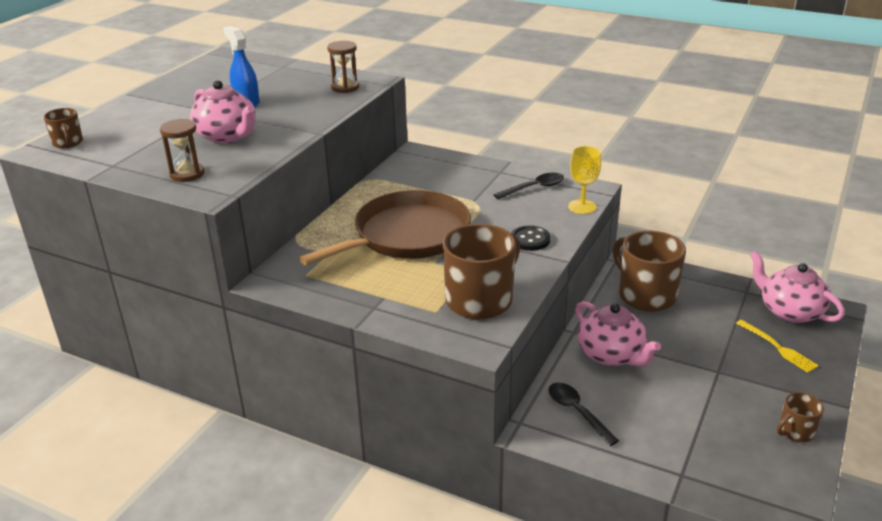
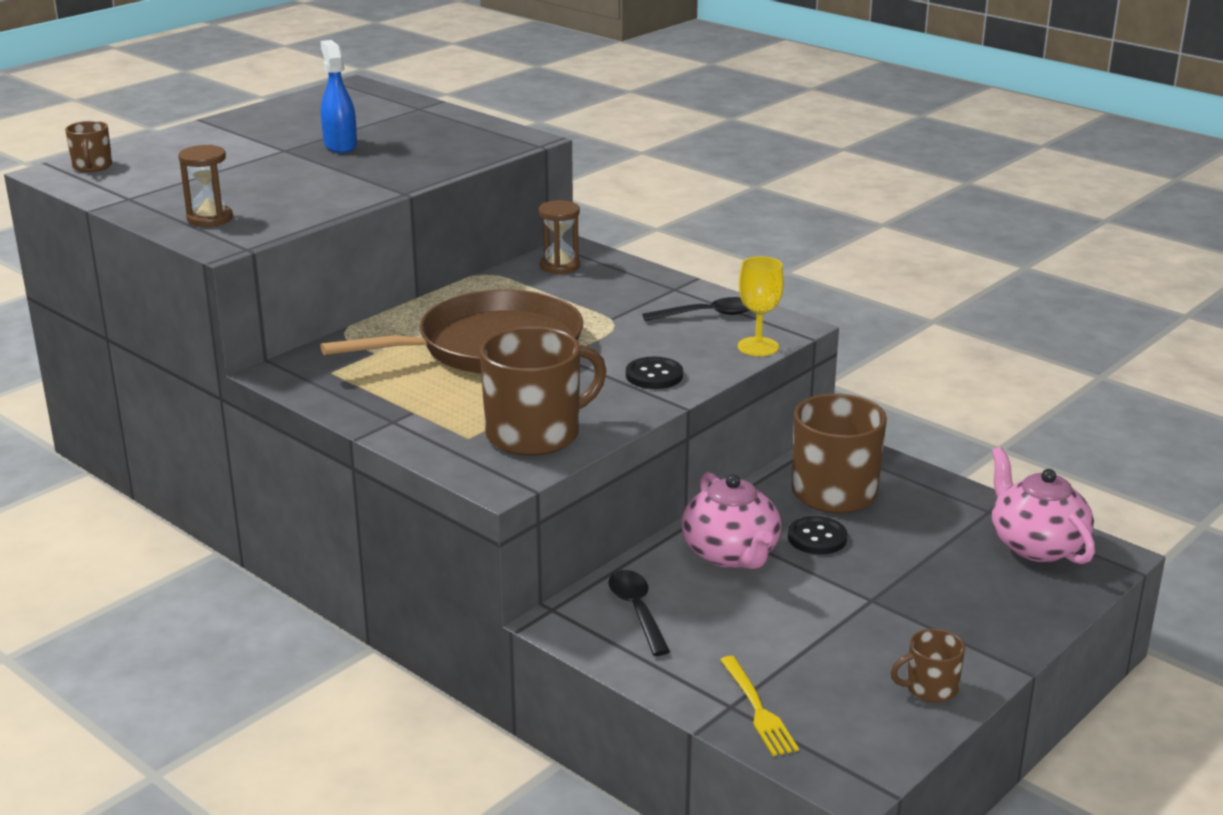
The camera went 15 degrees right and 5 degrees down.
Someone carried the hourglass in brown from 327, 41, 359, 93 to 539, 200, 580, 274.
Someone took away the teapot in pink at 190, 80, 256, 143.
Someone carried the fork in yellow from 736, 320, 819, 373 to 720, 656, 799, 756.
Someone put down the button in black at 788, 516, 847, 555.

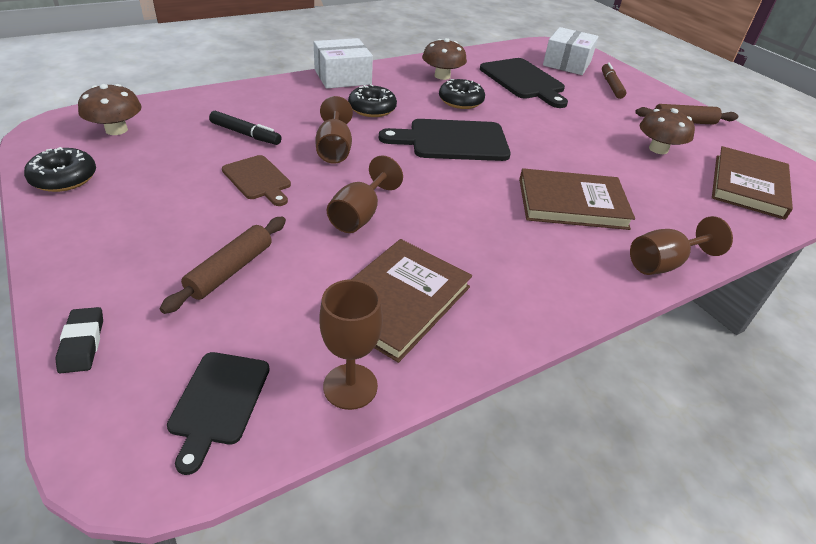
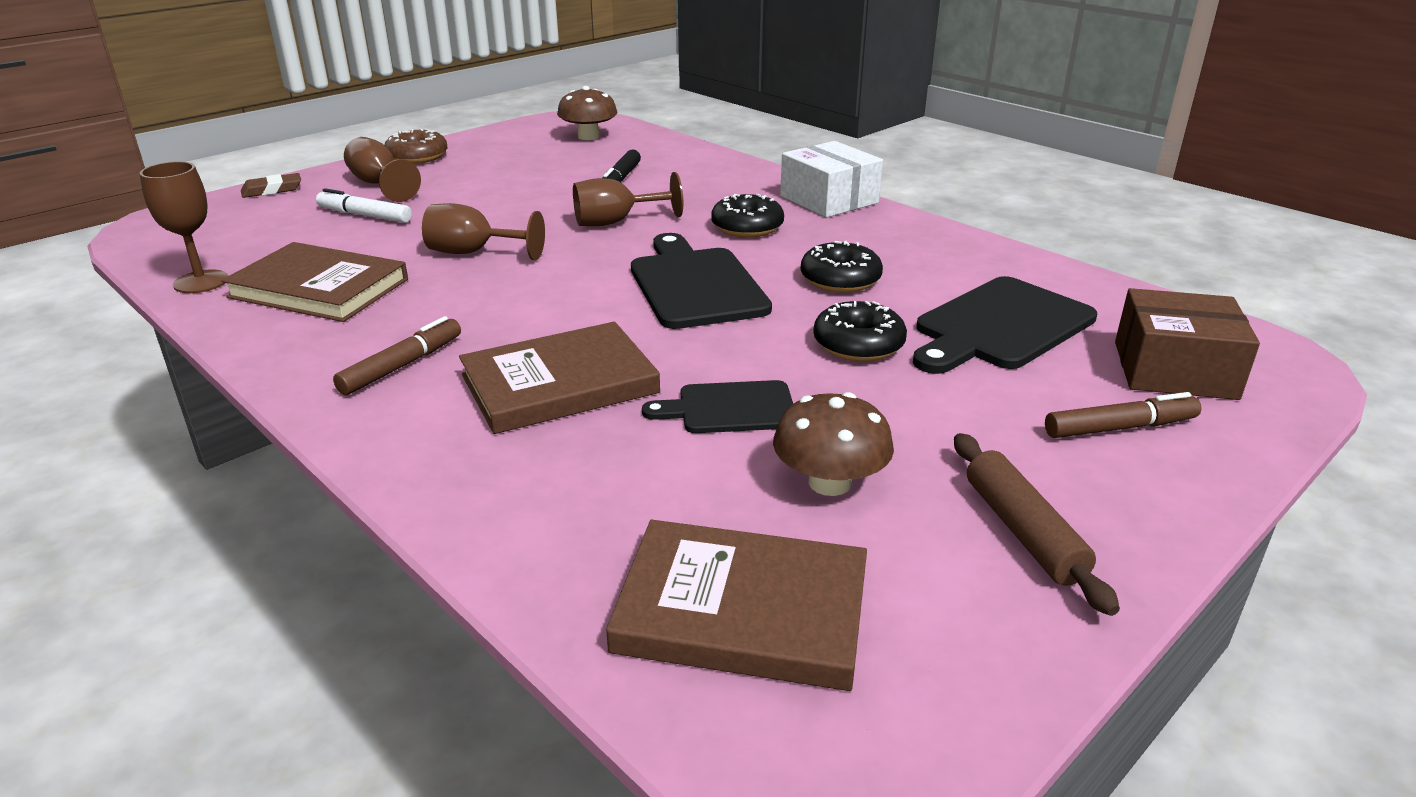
The camera went 80 degrees right and 10 degrees down.
Someone repainted the box in white at 543, 27, 599, 75, which became the box in brown at 1115, 288, 1260, 400.
Someone took away the mushroom in brown at 422, 38, 467, 80.
Someone carried the donut in black from 24, 147, 96, 192 to 813, 301, 907, 361.
Someone took away the cutting board in brown at 222, 155, 291, 206.
Someone rotated the book in brown at 519, 168, 635, 230 by 75 degrees clockwise.
Someone carried the goblet in brown from 630, 216, 733, 275 to 344, 137, 421, 202.
Someone swapped the rolling pin in brown at 160, 217, 286, 314 for the marker in white at 316, 188, 412, 223.
Someone repainted the eraser in black at 55, 307, 103, 373, which became the eraser in brown at 241, 173, 301, 198.
Someone carried the cutting board in black from 167, 352, 270, 475 to 642, 380, 793, 433.
Someone put down the donut in brown at 384, 129, 448, 164.
Someone put down the marker in brown at 333, 316, 461, 395.

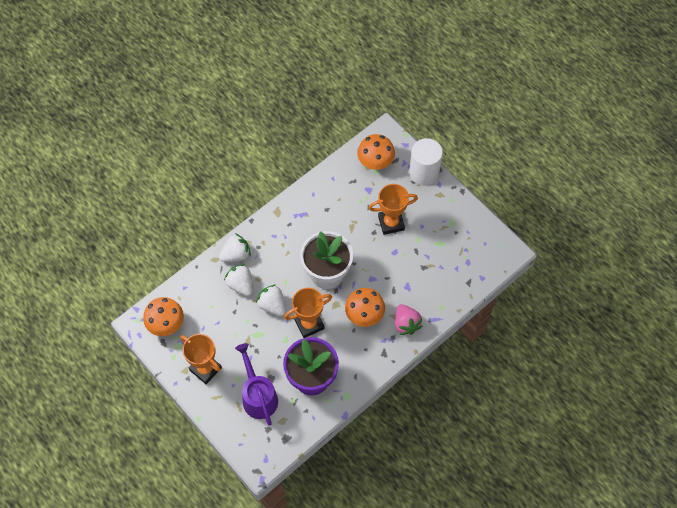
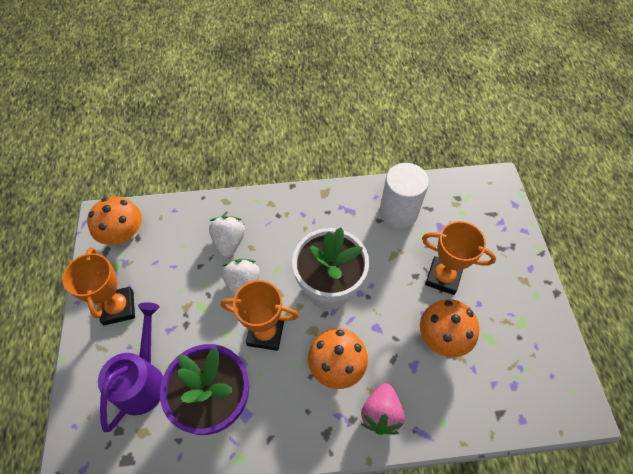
The camera went 35 degrees right and 5 degrees down.
Someone carried the mushroom in orange from 357, 134, 395, 170 to 420, 299, 479, 357.
Someone carried the cylinder in white from 409, 138, 443, 186 to 380, 163, 429, 228.
Someone took away the strawberry in white at 219, 233, 251, 262.

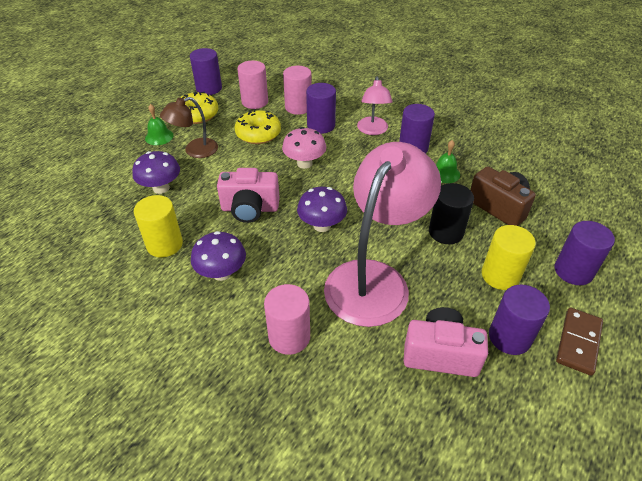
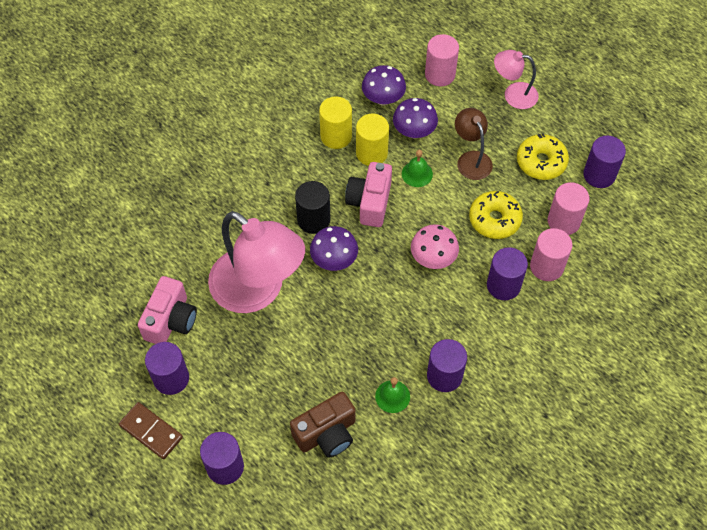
The camera went 100 degrees right and 15 degrees up.
Someone carried the lamp in pink from 357, 76, 393, 135 to 494, 50, 539, 109.
Someone carried the bell in green from 145, 104, 174, 145 to 402, 150, 433, 187.
Someone carried the cylinder in black from 429, 183, 474, 244 to 295, 181, 331, 234.
Someone carried the cylinder in yellow from 482, 225, 536, 290 to 356, 114, 389, 166.
Someone carried the mushroom in purple from 191, 231, 246, 281 to 362, 65, 406, 105.
Someone carried the cylinder in pink from 264, 284, 310, 355 to 425, 34, 459, 86.

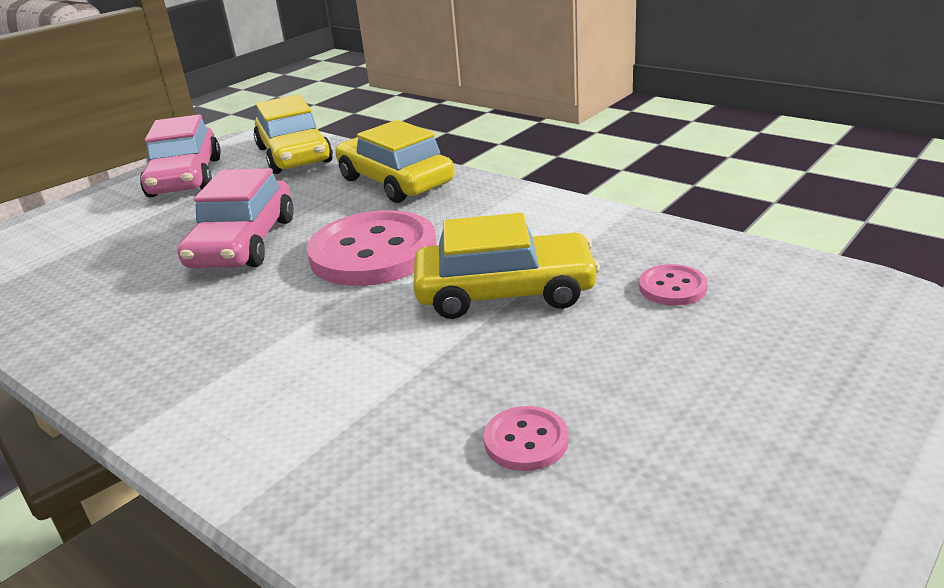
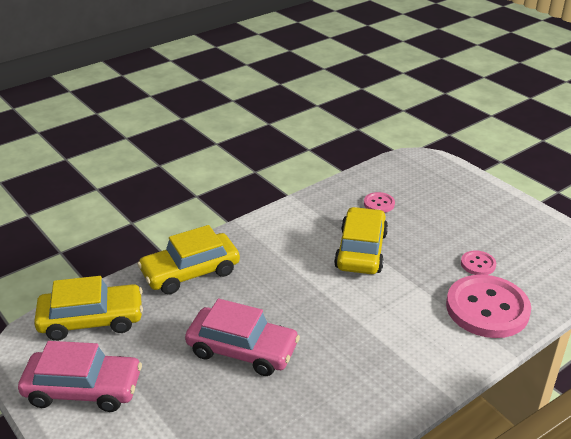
The camera went 80 degrees left and 5 degrees up.
Someone carried the button in pink from 307, 210, 437, 286 to 446, 275, 531, 338.

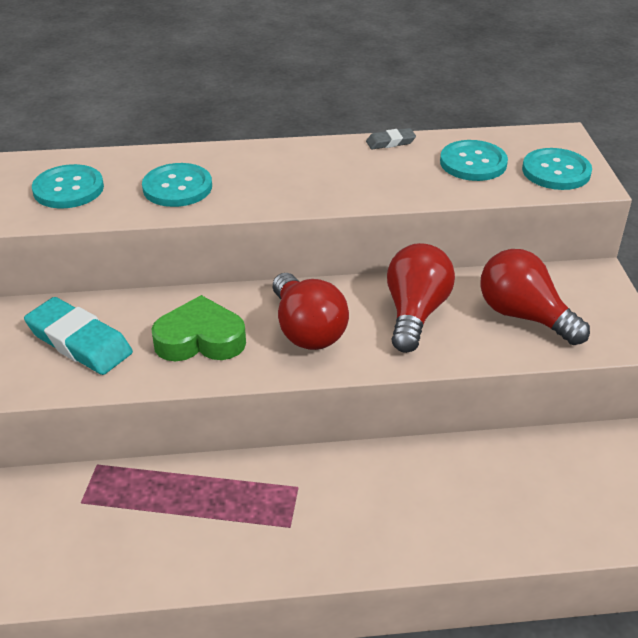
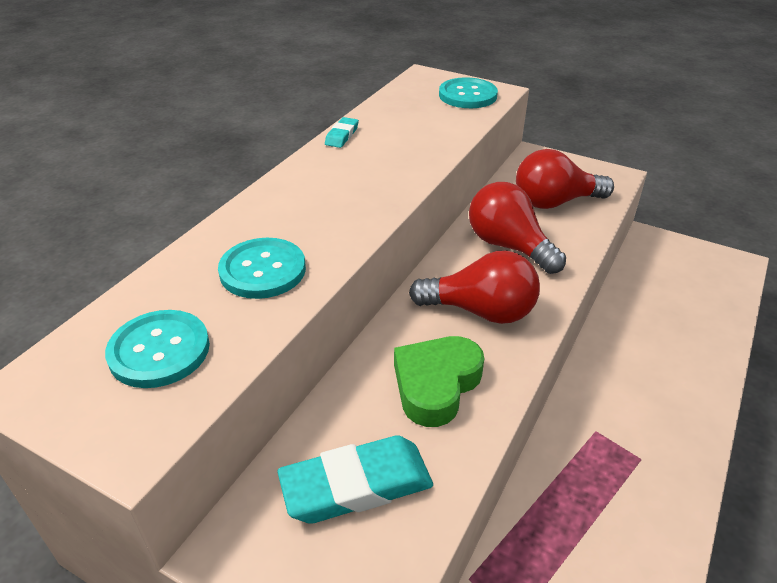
The camera went 55 degrees left and 0 degrees up.
Someone repainted the eraser in grey at 366, 128, 416, 149, which became the eraser in turquoise at 325, 117, 359, 148.
Someone took away the button in turquoise at 440, 140, 508, 181.

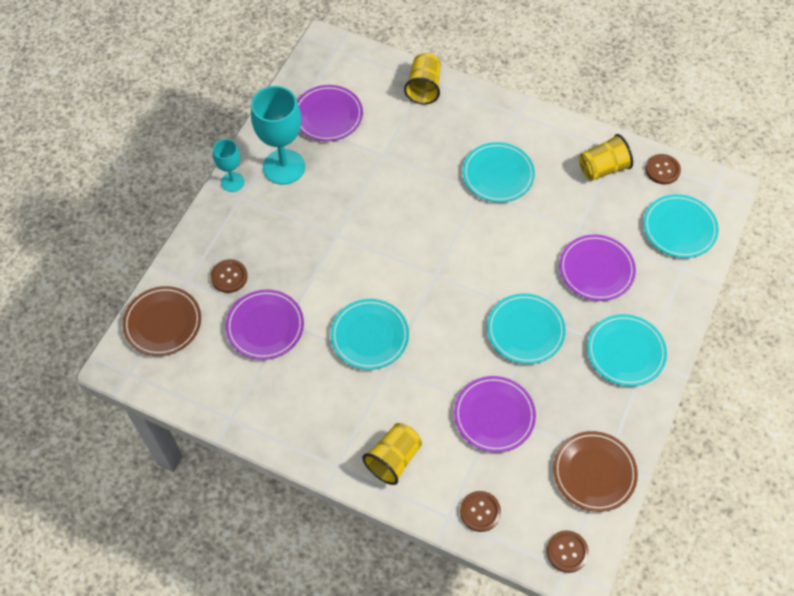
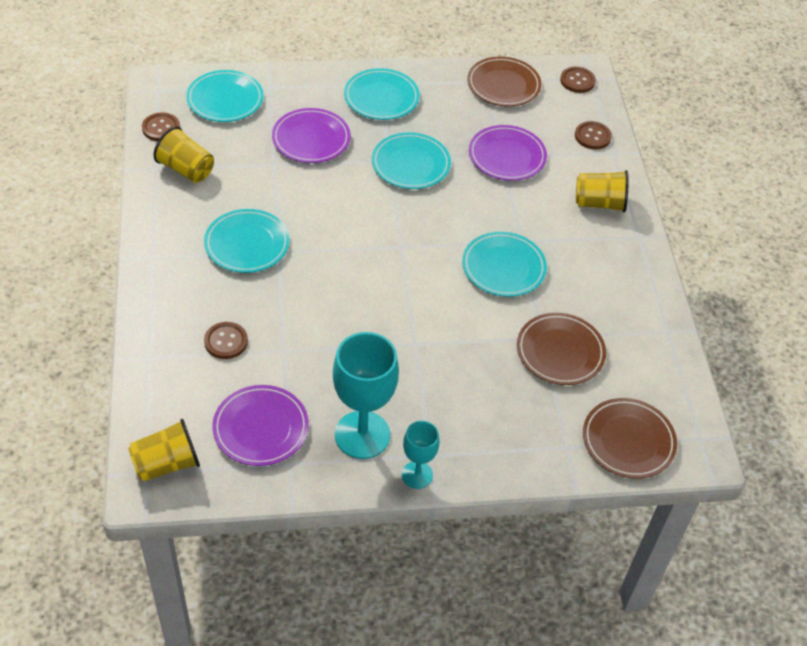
The camera went 125 degrees left and 10 degrees down.
Someone carried the cup in yellow from 404, 53, 441, 104 to 128, 419, 200, 482.
Someone carried the button in brown from 211, 259, 248, 293 to 204, 322, 248, 359.
Someone repainted the plate in purple at 225, 289, 304, 360, which became the plate in brown at 517, 313, 606, 385.

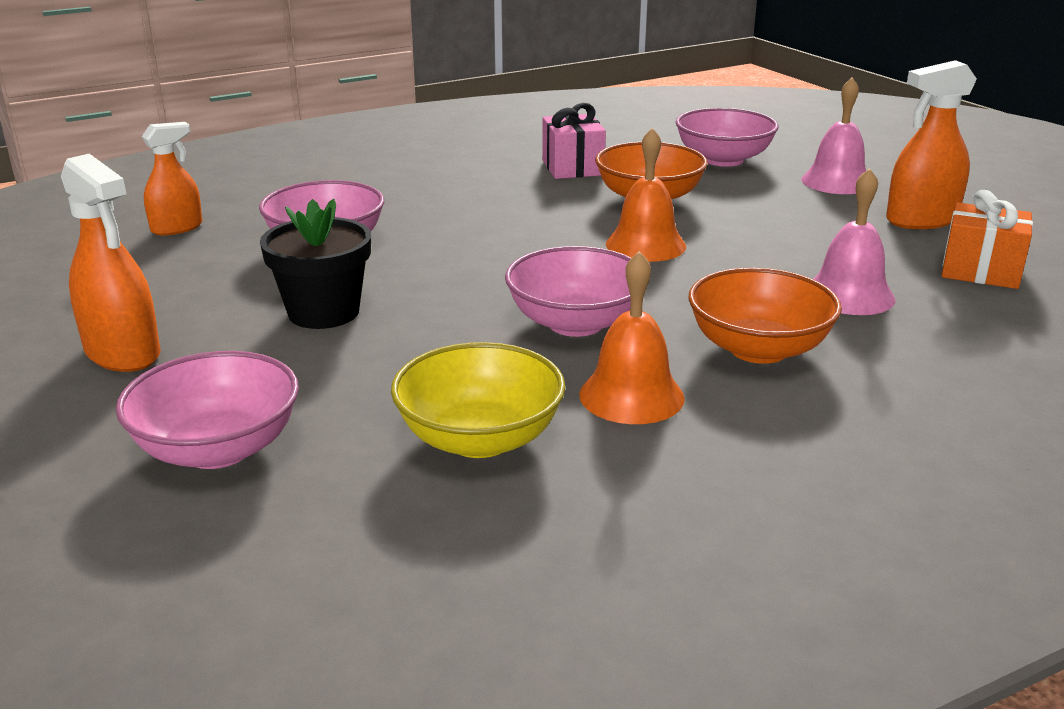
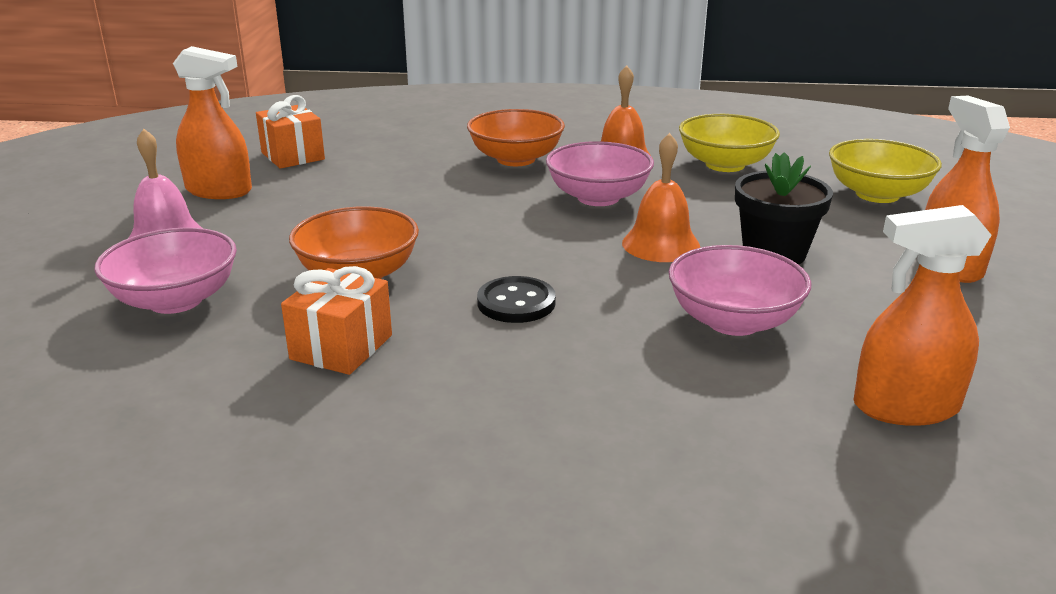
The camera went 145 degrees left and 0 degrees up.
Someone repainted the gift in pink at 542, 103, 606, 179, which became the gift in orange at 281, 266, 392, 375.
Someone scaled the spray bottle in orange at 142, 122, 202, 236 by 1.50.
Someone carried the bell in orange from 606, 128, 686, 262 to 622, 133, 700, 262.
Someone took away the bell in pink at 813, 168, 895, 315.
Someone repainted the bowl in pink at 116, 351, 299, 469, which became the bowl in yellow at 829, 139, 942, 203.
Someone put down the button in black at 477, 276, 556, 323.

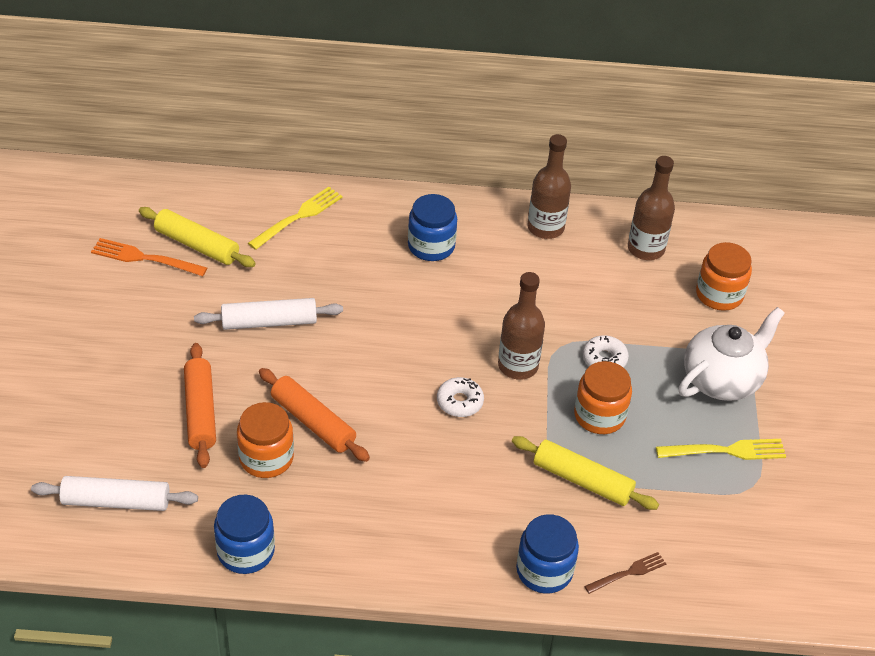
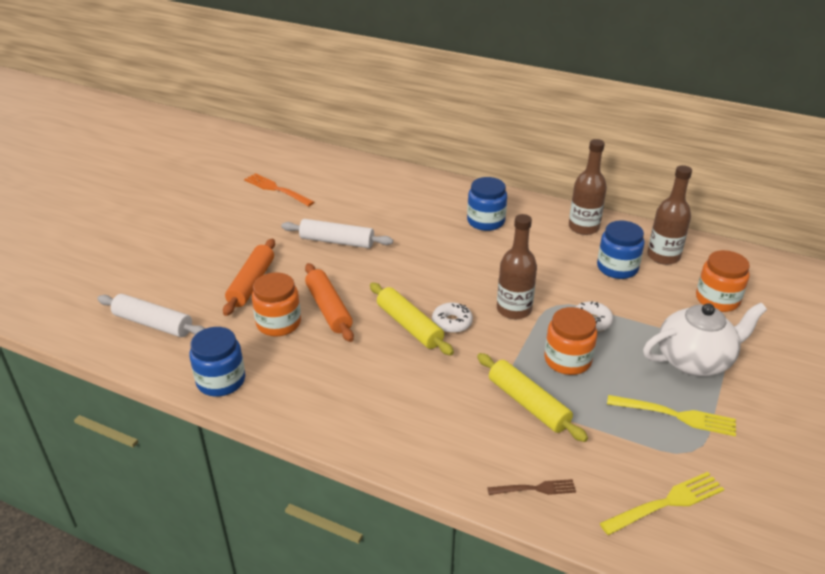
The camera went 25 degrees right and 10 degrees down.
Someone carried the fork in yellow from 248, 187, 343, 250 to 600, 472, 724, 535.
Someone carried the rolling pin in yellow from 139, 207, 256, 267 to 370, 283, 454, 356.
Someone carried the jar in blue from 516, 514, 579, 594 to 597, 220, 645, 279.

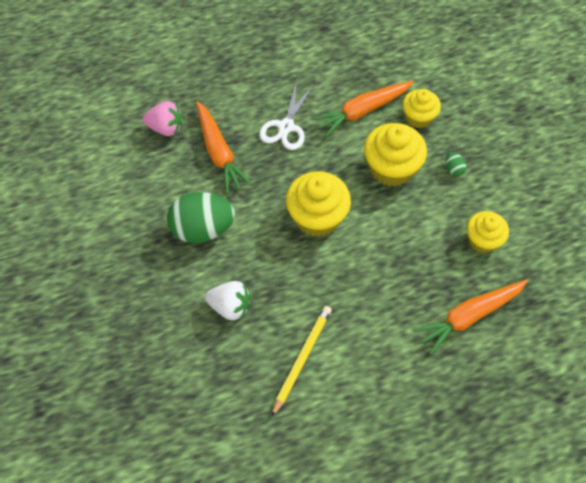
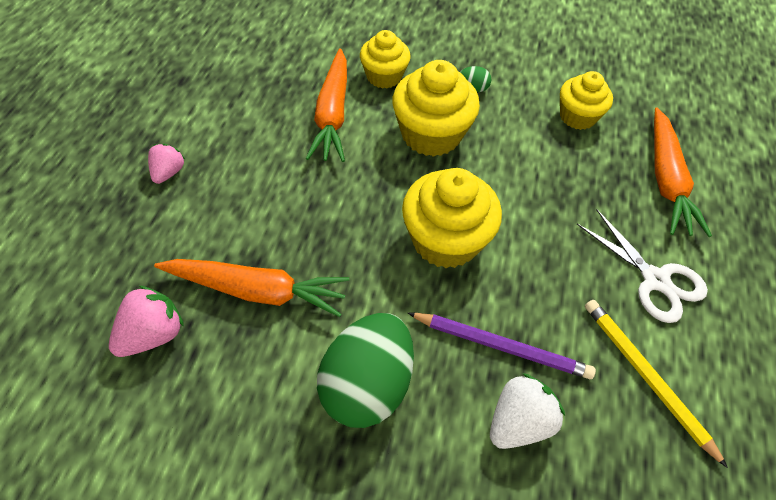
The camera went 60 degrees left and 5 degrees down.
Someone carried the scissors in white from 259, 81, 313, 150 to 577, 210, 708, 323.
Someone put down the strawberry in pink at 148, 144, 185, 184.
Someone put down the pencil in purple at 408, 313, 596, 379.

